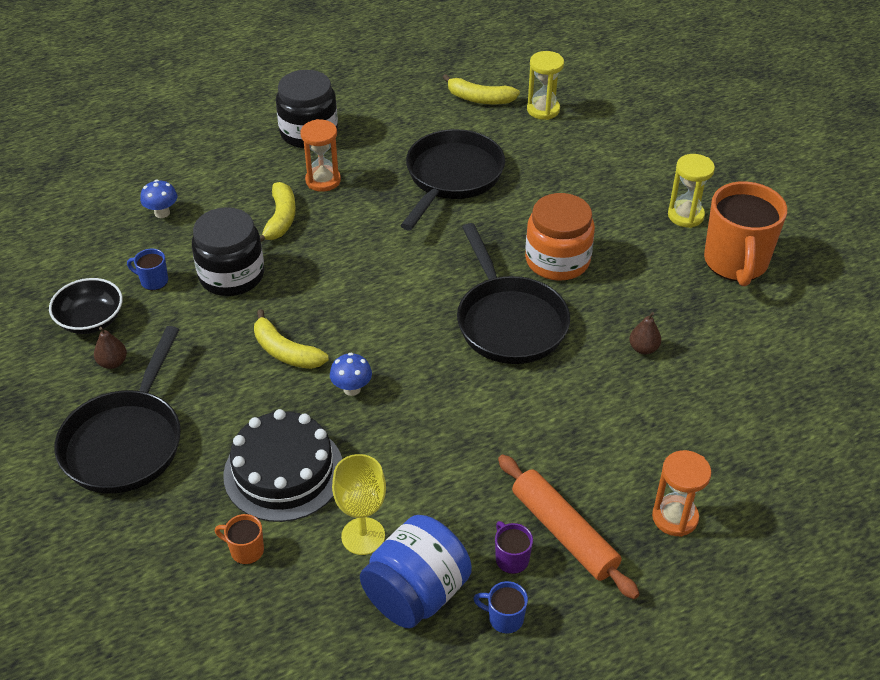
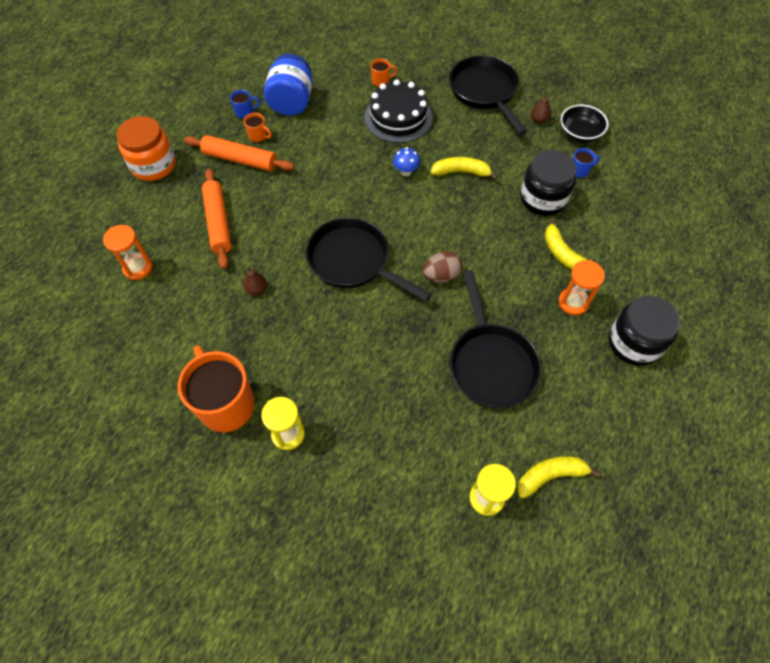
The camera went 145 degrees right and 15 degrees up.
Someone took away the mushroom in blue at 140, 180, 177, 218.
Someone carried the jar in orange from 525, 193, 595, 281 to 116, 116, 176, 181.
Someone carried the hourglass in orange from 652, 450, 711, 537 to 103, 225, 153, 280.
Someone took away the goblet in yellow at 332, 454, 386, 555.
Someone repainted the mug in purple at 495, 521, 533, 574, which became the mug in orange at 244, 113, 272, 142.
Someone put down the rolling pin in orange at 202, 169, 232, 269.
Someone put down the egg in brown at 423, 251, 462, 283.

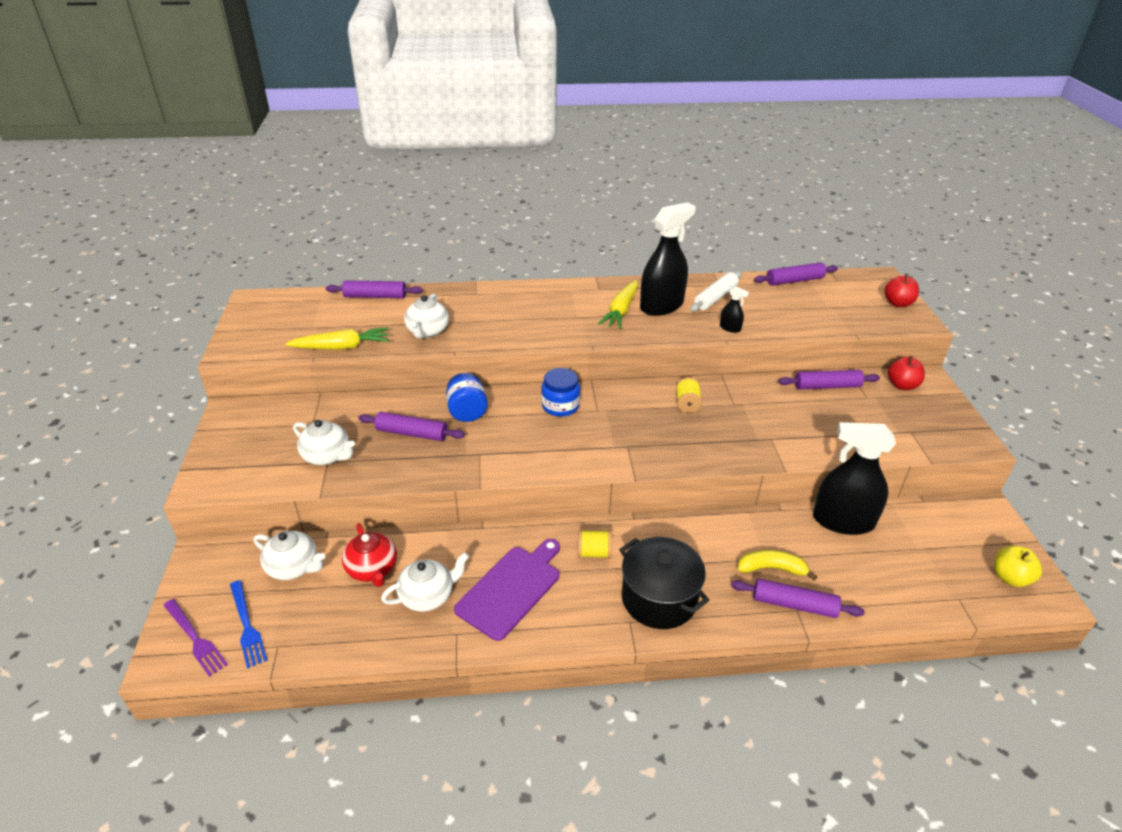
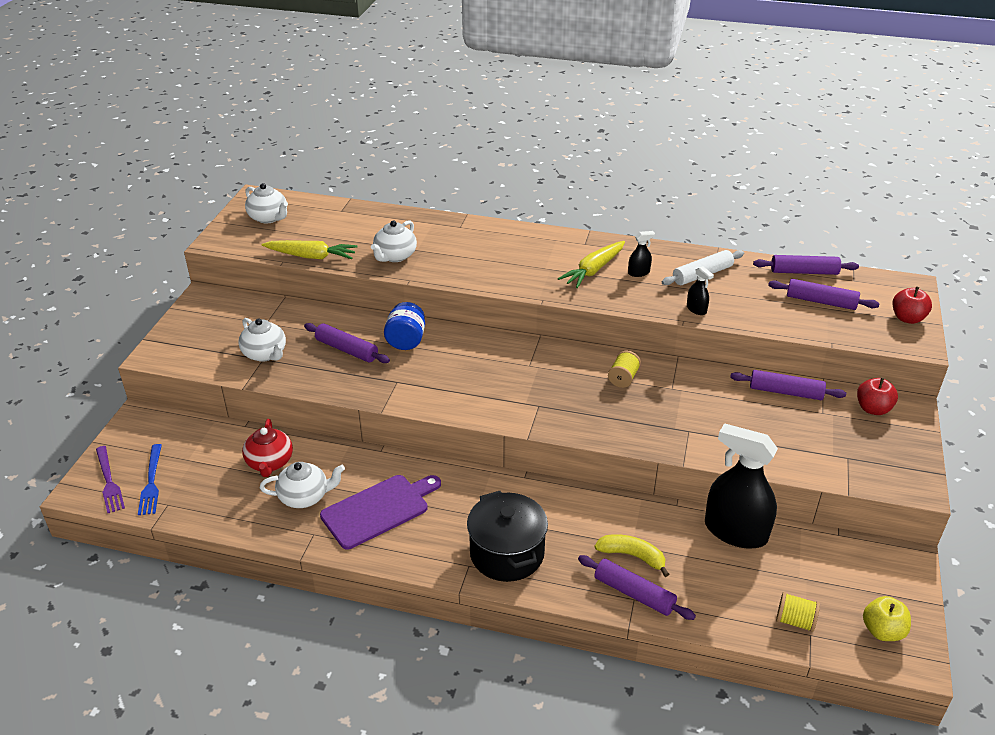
The camera went 20 degrees right and 0 degrees up.
Someone scaled the spray bottle in black at 640, 202, 696, 316 by 0.42.
Someone carried the rolling pin in purple from 326, 280, 423, 298 to 768, 279, 880, 310.
Someone took away the jar in blue at 541, 368, 580, 417.
Someone carried the spool in yellow from 578, 530, 612, 558 to 776, 592, 820, 632.
Someone carried the teapot in white from 254, 531, 325, 580 to 245, 183, 288, 224.

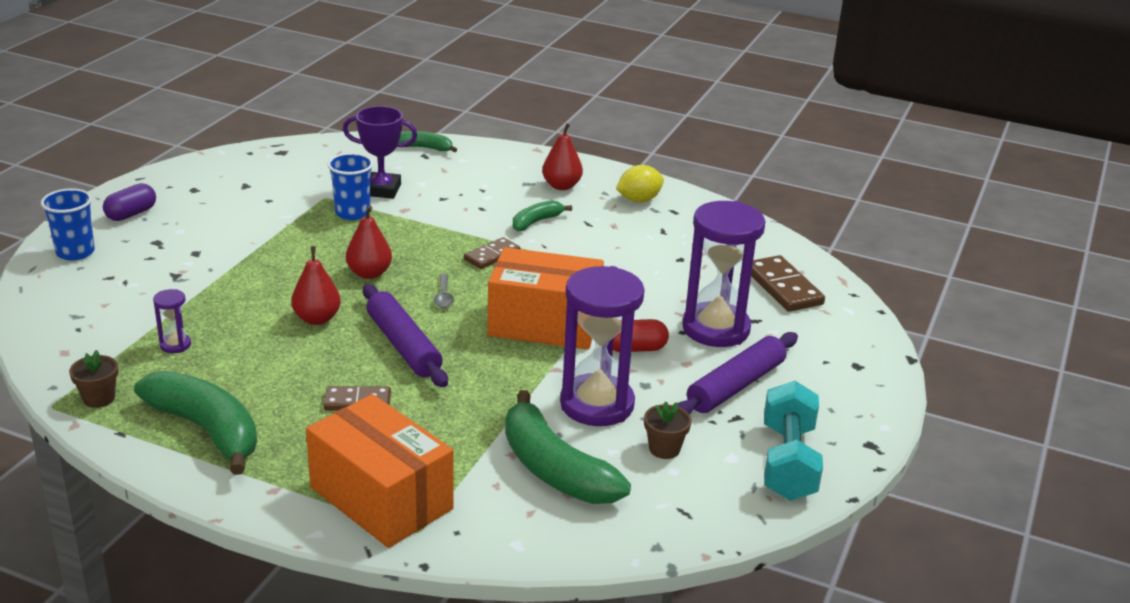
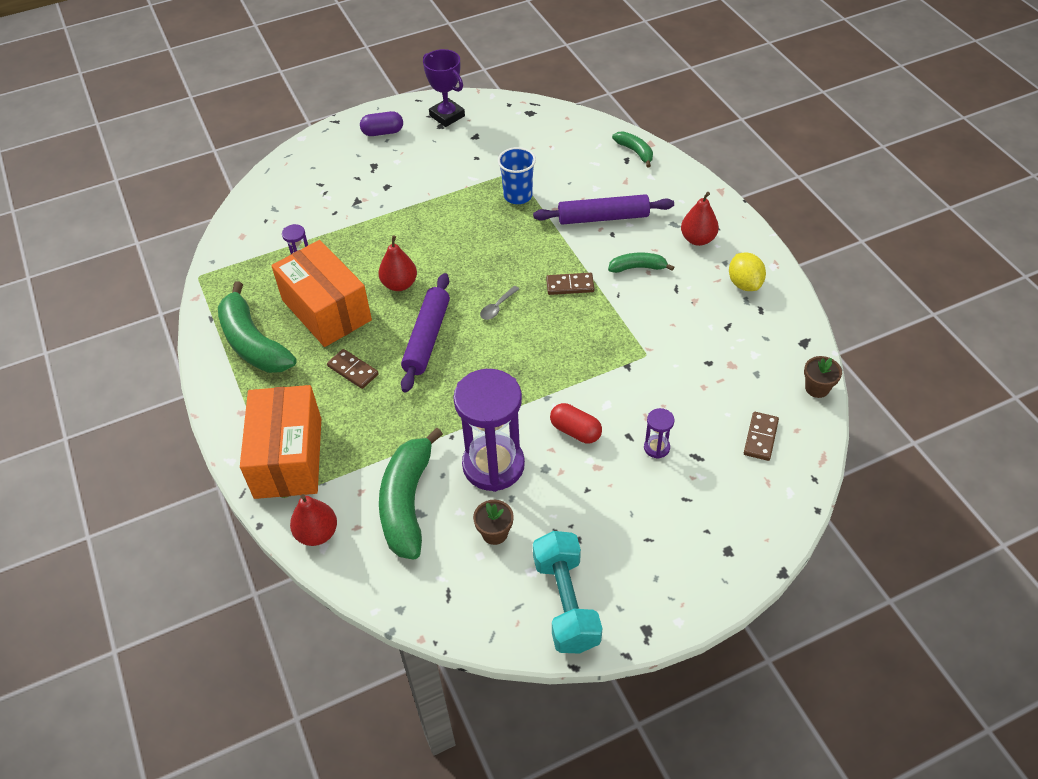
The camera went 45 degrees right and 20 degrees up.
Someone carried the trophy in purple from 343, 106, 417, 199 to 423, 49, 465, 127.
Someone rotated the lemon in yellow at 616, 165, 664, 202 by 60 degrees clockwise.
Someone took away the cup in blue at 41, 188, 95, 261.
Someone scaled the hourglass in purple at 682, 201, 766, 347 by 0.42.
Someone carried the pear in red from 346, 206, 392, 279 to 290, 494, 337, 546.
Someone carried the box in orange from 487, 247, 604, 350 to 271, 240, 372, 347.
Someone scaled the domino in brown at 751, 255, 825, 312 by 0.64.
Someone carried the rolling pin in purple from 678, 332, 798, 414 to 533, 194, 674, 225.
Someone carried the flower pot in brown from 69, 350, 118, 408 to 804, 356, 842, 398.
Someone rotated the banana in green at 134, 371, 257, 475 by 150 degrees clockwise.
Someone rotated the dumbbell in turquoise at 764, 381, 823, 501 by 60 degrees counterclockwise.

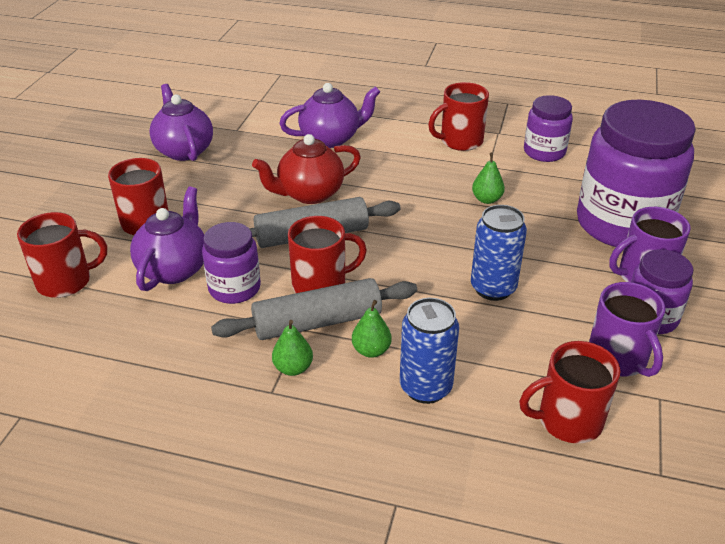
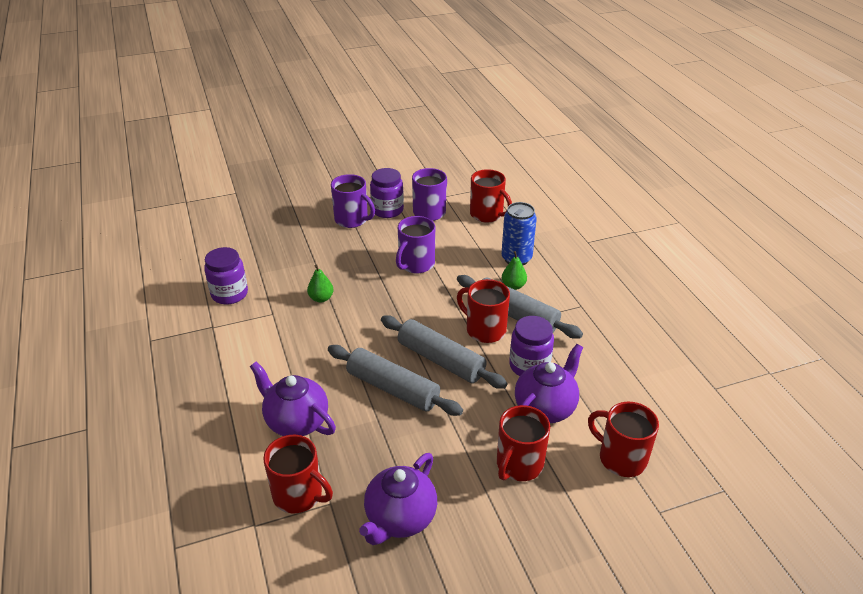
The camera went 125 degrees left and 0 degrees up.
Someone carried the mug in red from 428, 82, 489, 151 to 263, 435, 333, 513.
Someone took away the jar in purple at 577, 100, 696, 247.
Someone swapped the teapot in red at 252, 134, 361, 204 for the rolling pin in grey at 328, 345, 463, 416.
Someone rotated the teapot in purple at 130, 187, 204, 291 by 150 degrees clockwise.
Someone swapped the can in blue at 471, 205, 527, 301 for the mug in purple at 396, 216, 435, 273.
Someone took away the pear in green at 272, 320, 313, 376.

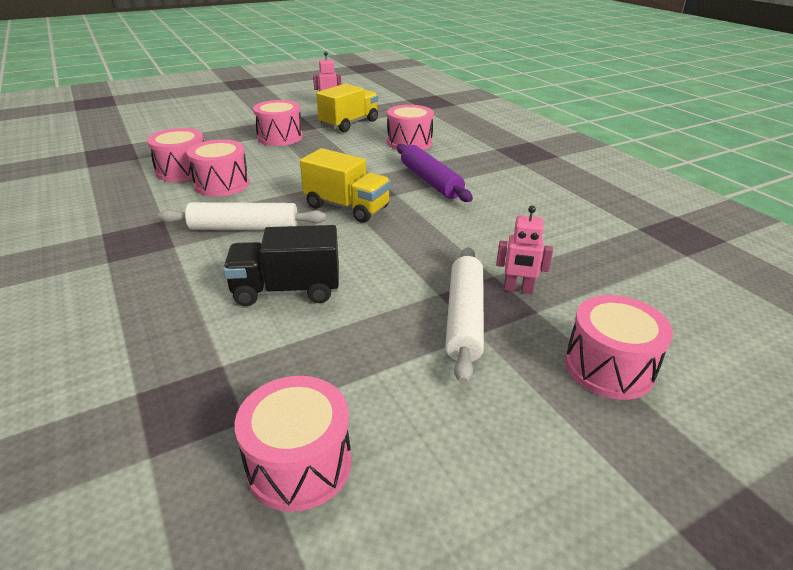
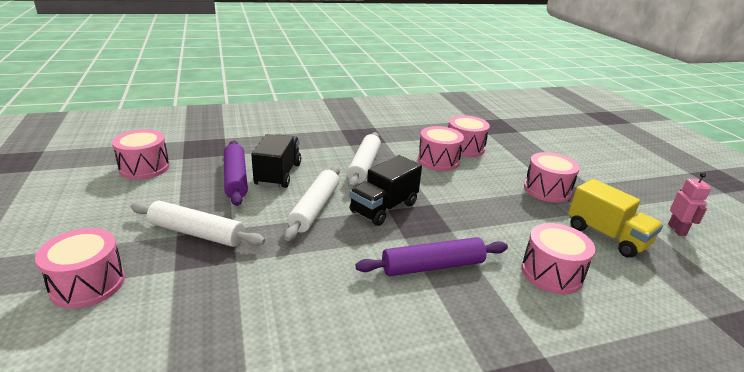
The camera went 100 degrees right and 5 degrees down.
Someone repainted the truck in yellow at 300, 148, 391, 223, which became the truck in black at 349, 155, 422, 226.
Someone took away the robot in pink at 496, 206, 553, 294.
Someone put down the rolling pin in purple at 224, 141, 248, 206.
Someone put down the rolling pin in white at 284, 166, 340, 241.

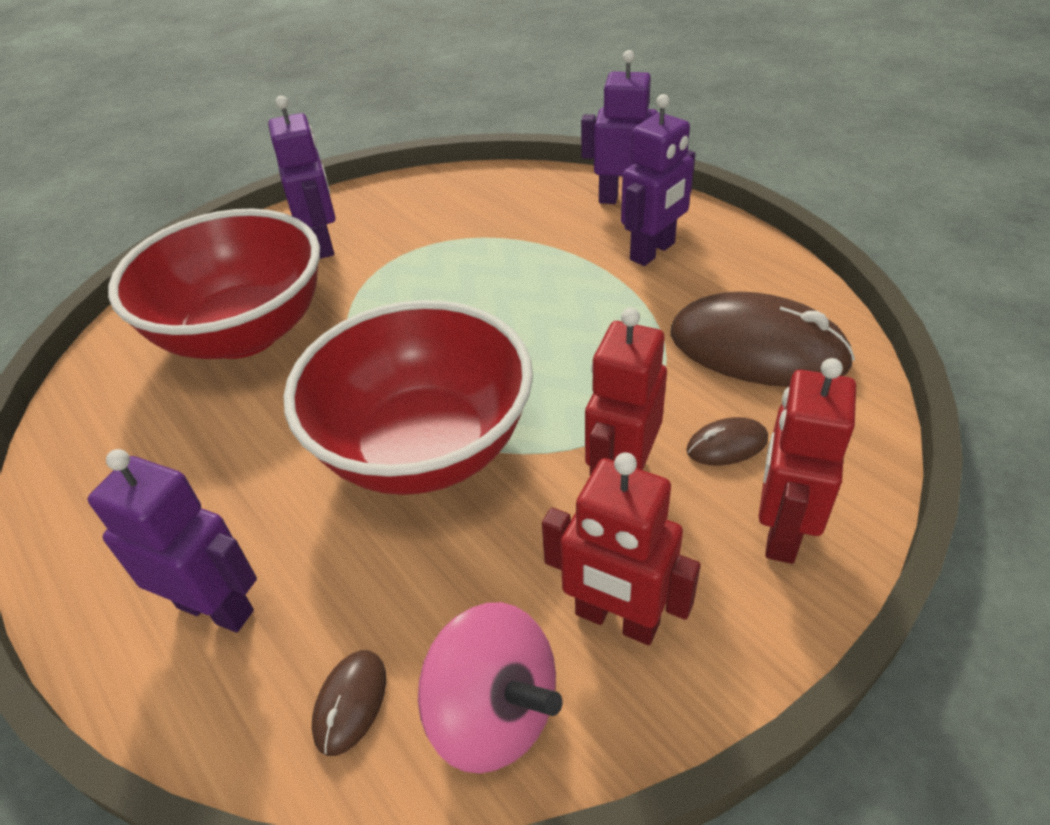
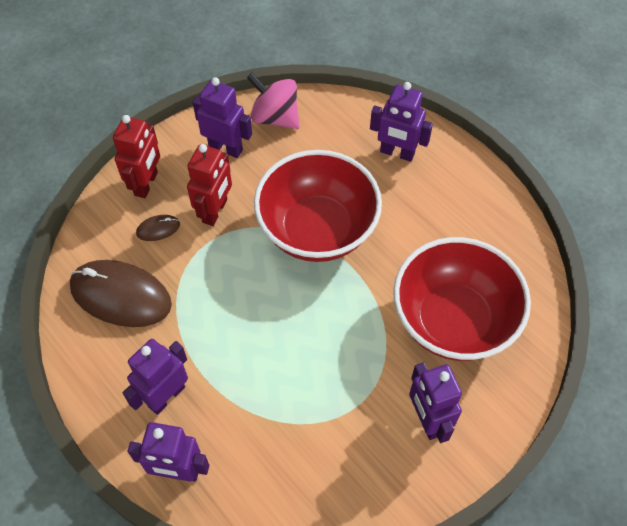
The camera went 175 degrees right and 15 degrees up.
Someone repainted the robot in red at 542, 452, 701, 645, which became the robot in purple at 193, 77, 252, 158.
Someone took away the mouse in brown at 312, 650, 386, 756.

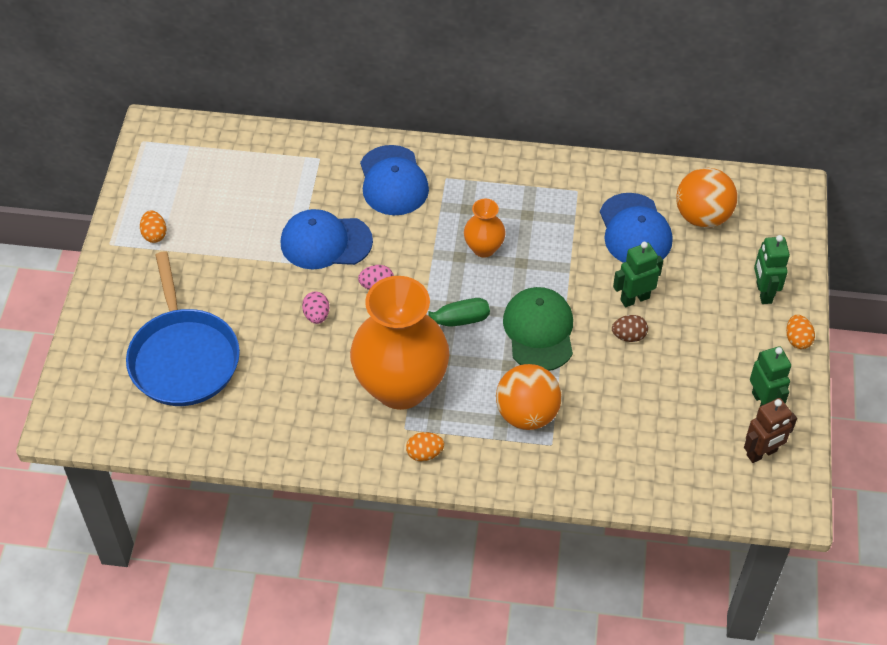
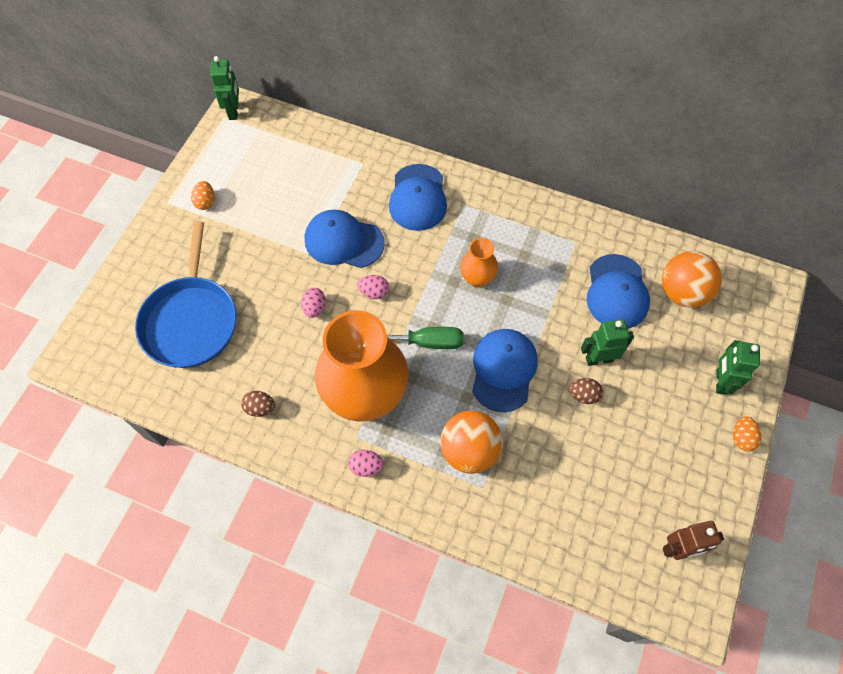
The camera went 15 degrees right and 10 degrees up.
Someone repainted the cap in green at 503, 287, 573, 371, which became the cap in blue at 472, 329, 537, 412.
Someone carried the robot in green from 750, 346, 791, 406 to 210, 56, 239, 120.
Someone repainted the egg in orange at 406, 432, 444, 461, which became the egg in pink at 348, 450, 384, 477.
Someone put down the egg in brown at 241, 391, 275, 417.

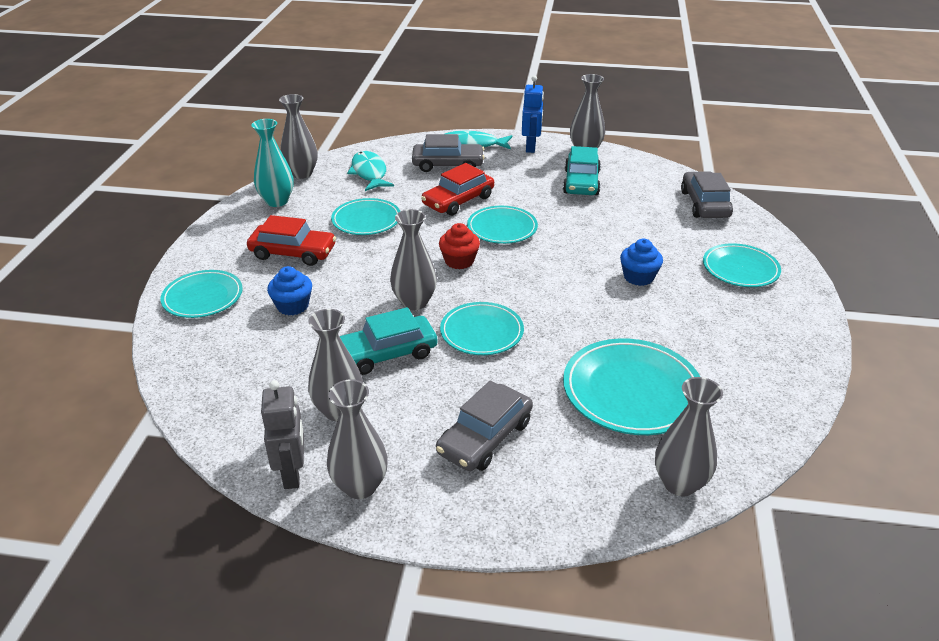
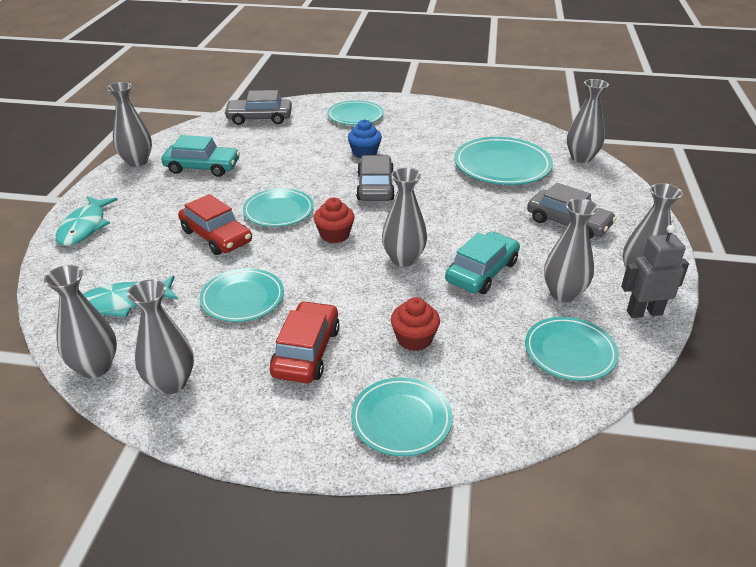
The camera went 90 degrees left and 0 degrees up.
Someone took away the robot in blue at 522, 76, 544, 153.
Someone repainted the vase in turquoise at 251, 119, 294, 207, which became the vase in grey at 127, 280, 194, 394.
Someone carried the car in grey from 412, 134, 485, 172 to 356, 155, 395, 201.
Someone repainted the cupcake in blue at 267, 266, 312, 315, which became the cupcake in red at 391, 297, 440, 351.
Someone carried the plate in turquoise from 440, 302, 524, 355 to 525, 317, 619, 381.
Someone rotated the car in turquoise at 339, 307, 438, 375 by 120 degrees counterclockwise.

